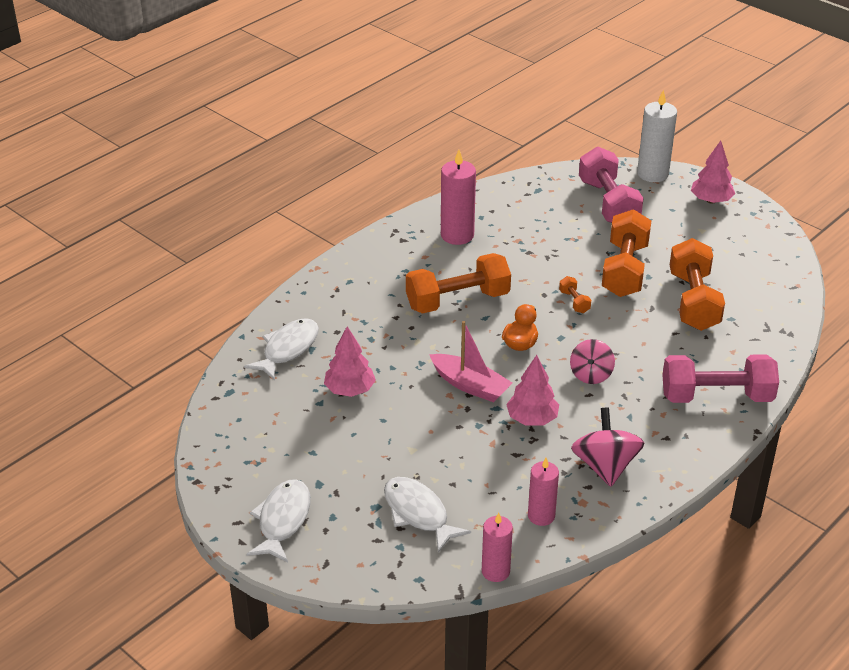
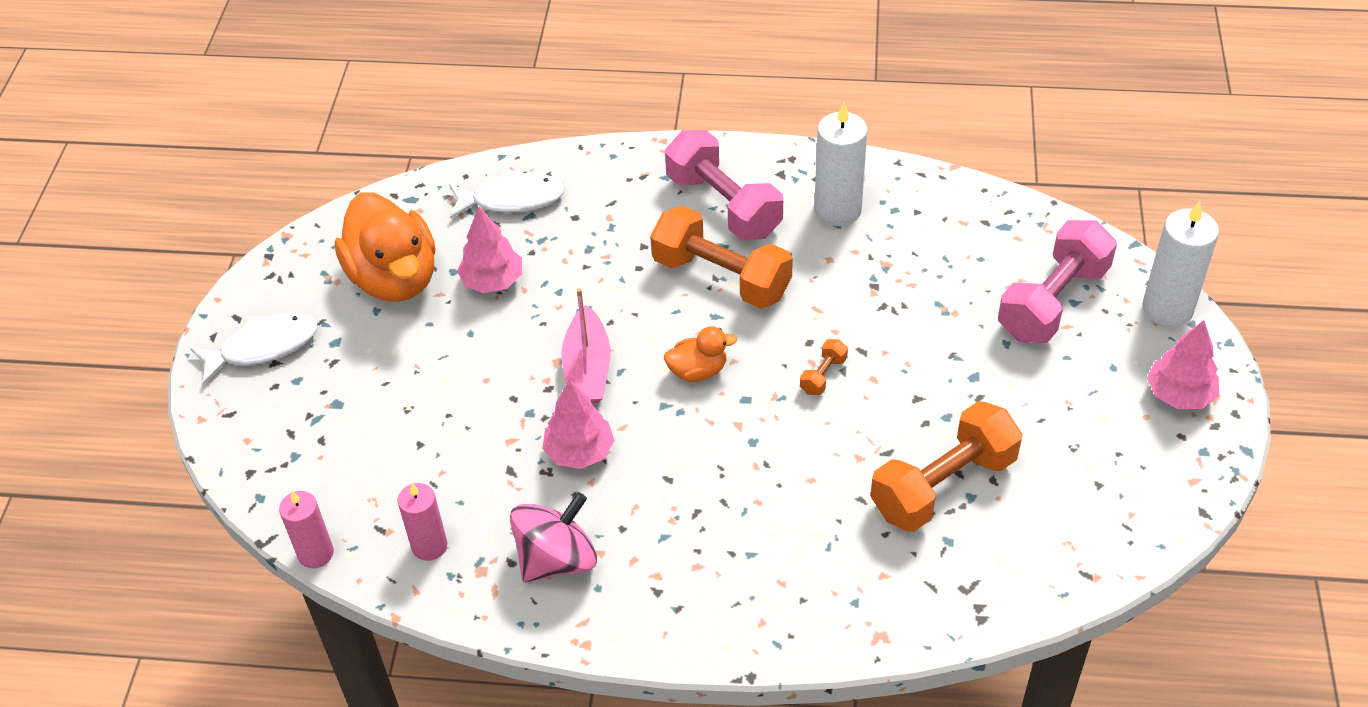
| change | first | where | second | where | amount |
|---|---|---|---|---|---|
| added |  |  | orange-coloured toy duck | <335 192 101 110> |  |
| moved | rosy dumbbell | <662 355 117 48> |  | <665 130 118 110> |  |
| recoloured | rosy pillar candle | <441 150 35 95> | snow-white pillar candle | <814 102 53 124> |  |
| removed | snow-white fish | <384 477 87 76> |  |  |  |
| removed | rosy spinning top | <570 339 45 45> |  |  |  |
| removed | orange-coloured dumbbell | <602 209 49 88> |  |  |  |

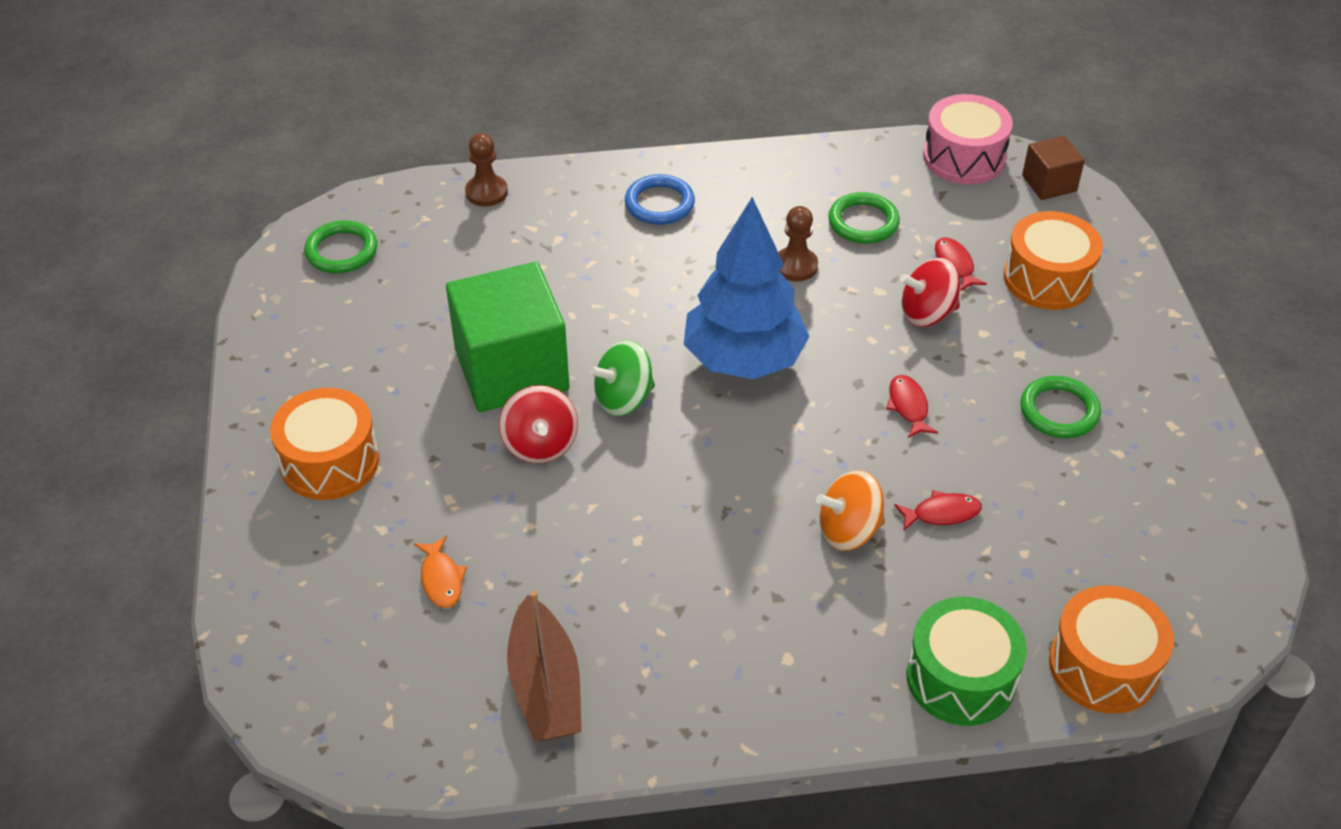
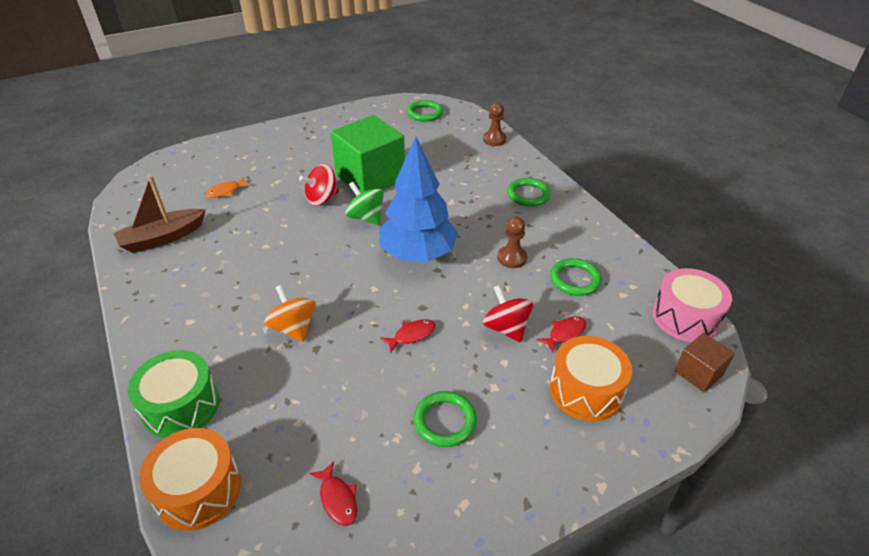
| change | first | where | second | where | amount |
|---|---|---|---|---|---|
| moved | crimson fish | <894 490 88 40> |  | <309 461 48 65> |  |
| recoloured | blue hoop | <625 174 70 51> | leaf-green hoop | <507 178 44 29> |  |
| removed | orange-coloured snare drum | <270 388 109 112> |  |  |  |

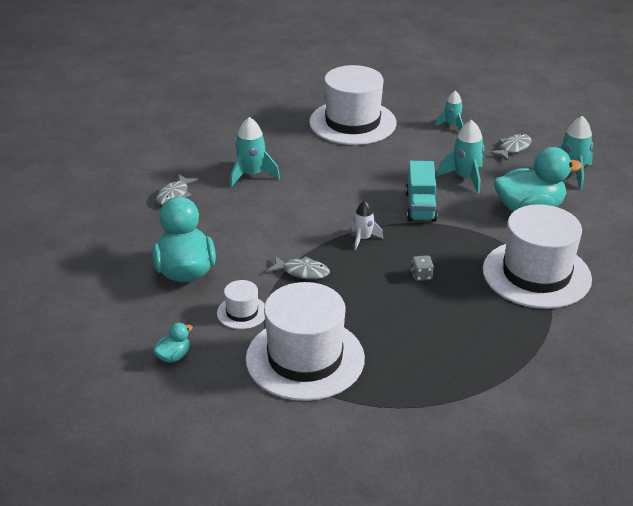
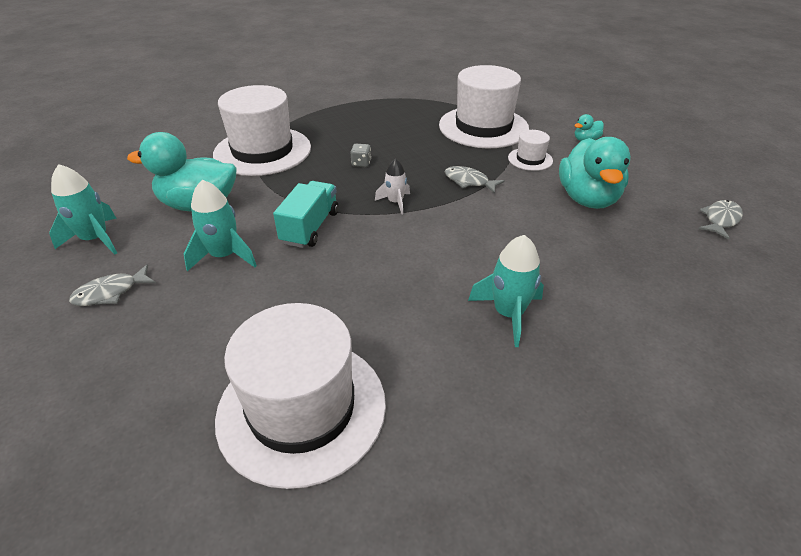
| change | first | where | second | where | amount |
|---|---|---|---|---|---|
| moved | gray fish | <156 174 42 31> |  | <699 200 44 40> |  |
| removed | teal spaceship | <435 91 28 39> |  |  |  |

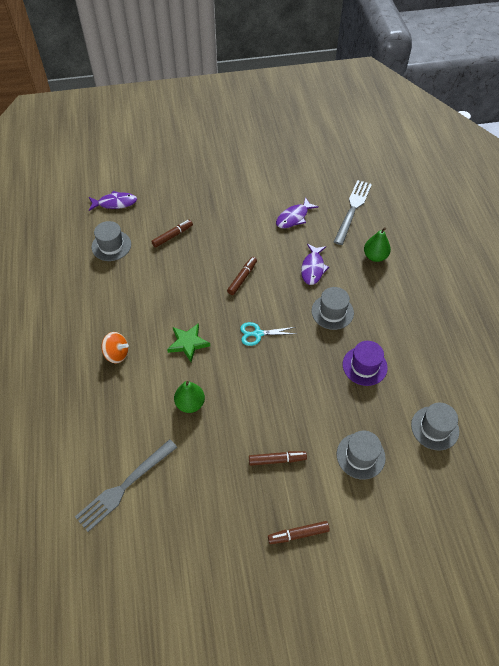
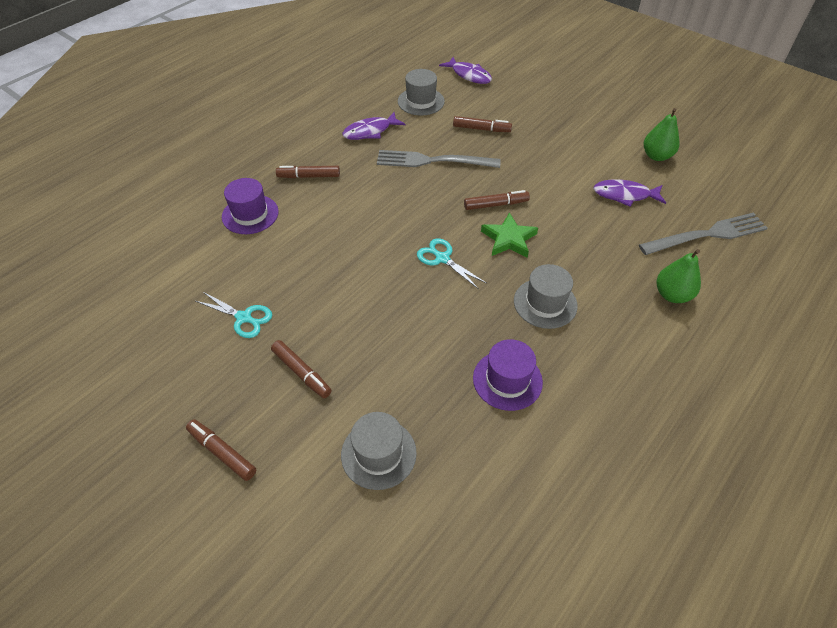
| change | first | where | second | where | amount |
|---|---|---|---|---|---|
| added |  |  | teal pair of scissors | <196 291 76 47> |  |
| added |  |  | purple tall hat | <222 178 57 56> |  |
| replaced | orange-coloured spinning top | <101 332 28 31> | russet marker pen | <276 166 64 12> |  |
| moved | purple fish | <301 244 28 41> |  | <342 112 63 28> |  |
| moved | gray fork | <75 439 102 93> |  | <377 150 124 18> |  |
| moved | leaf-green five-pointed star | <167 323 43 39> |  | <481 212 57 46> |  |
| moved | leaf-green toy pear | <174 381 31 32> |  | <644 108 36 53> |  |
| removed | gray tall hat | <411 403 48 47> |  |  |  |

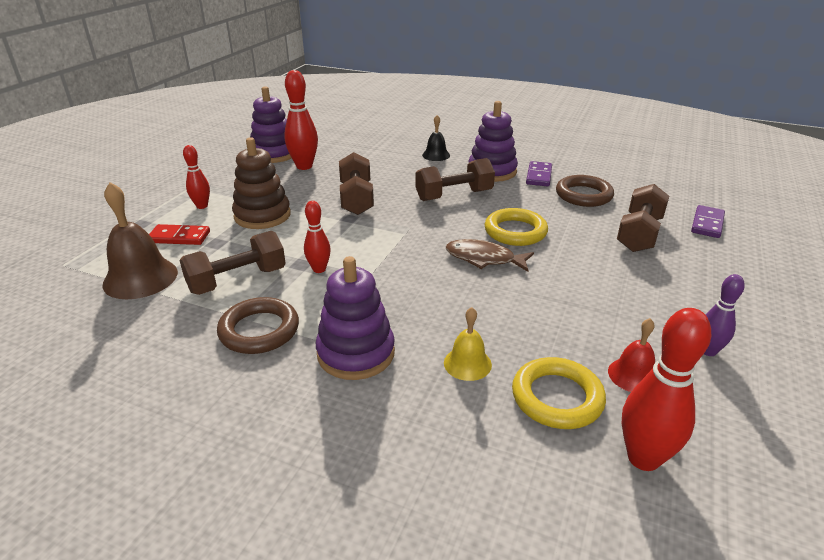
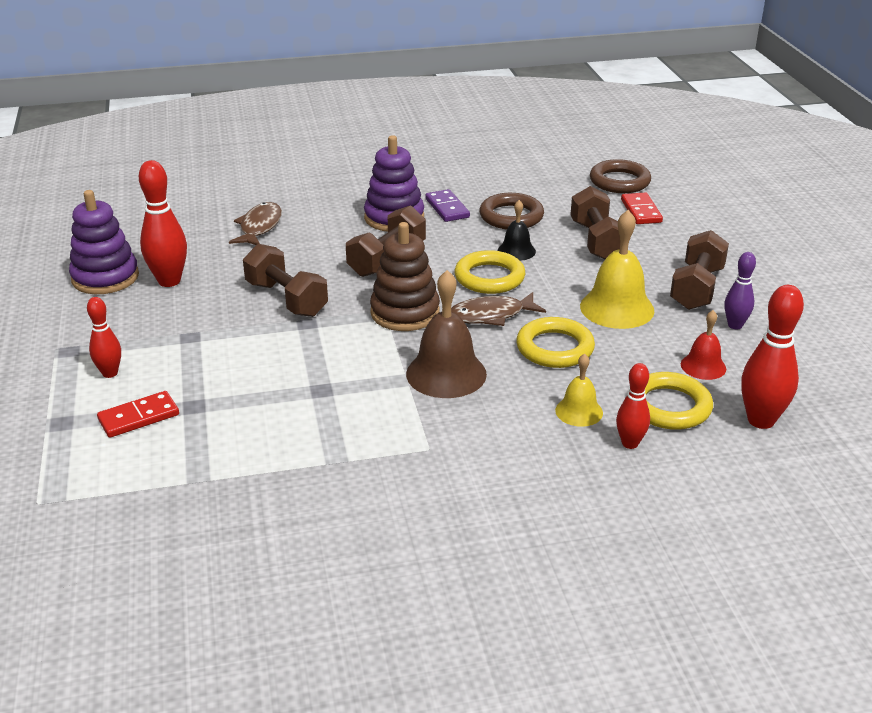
| change | first | where | second | where | amount |
|---|---|---|---|---|---|
| added |  |  | russet fish | <229 202 53 43> |  |
| moved | russet stacking toy | <232 137 59 92> |  | <370 222 70 109> |  |
| moved | russet school bell | <102 182 76 117> |  | <406 270 81 128> |  |
| moved | jet-black school bell | <422 115 28 46> |  | <498 200 38 61> |  |
| added |  |  | yellow hoop | <516 317 79 51> |  |
| added |  |  | yellow school bell | <580 210 75 119> |  |
| moved | russet hoop | <217 297 82 57> |  | <590 159 61 34> |  |
| moved | crimson skittle | <304 201 27 72> |  | <616 363 34 86> |  |
| recoloured | purple domino piece | <691 205 34 33> | crimson domino piece | <621 192 42 32> |  |
| moved | russet dumbbell | <179 231 107 64> |  | <670 230 59 80> |  |
| removed | purple stacking toy | <316 256 79 124> |  |  |  |

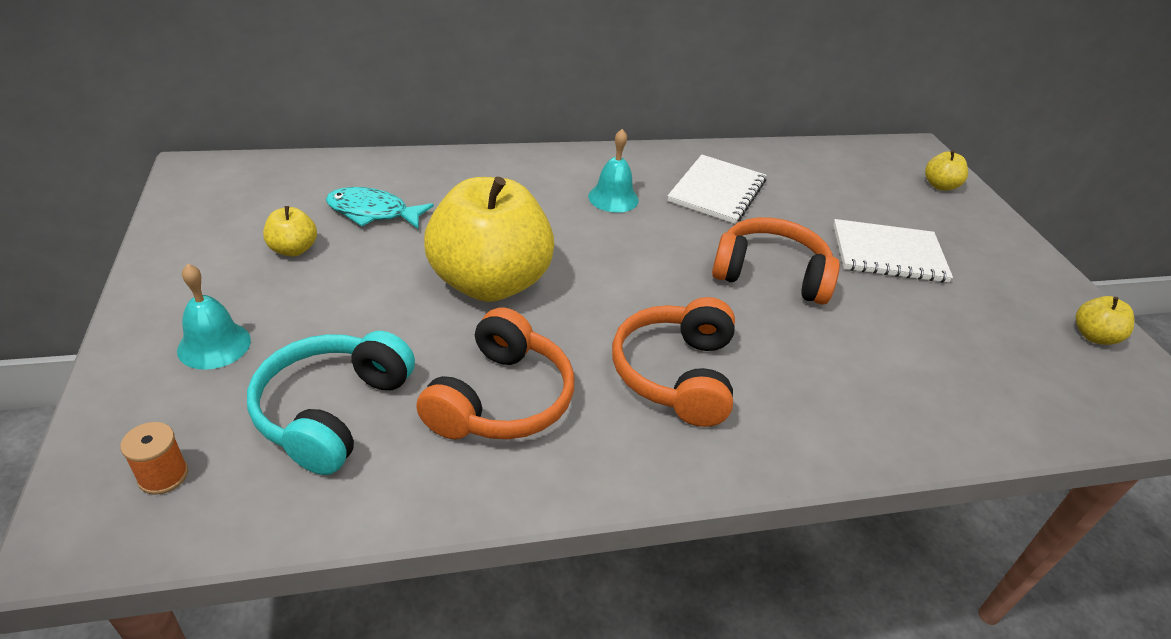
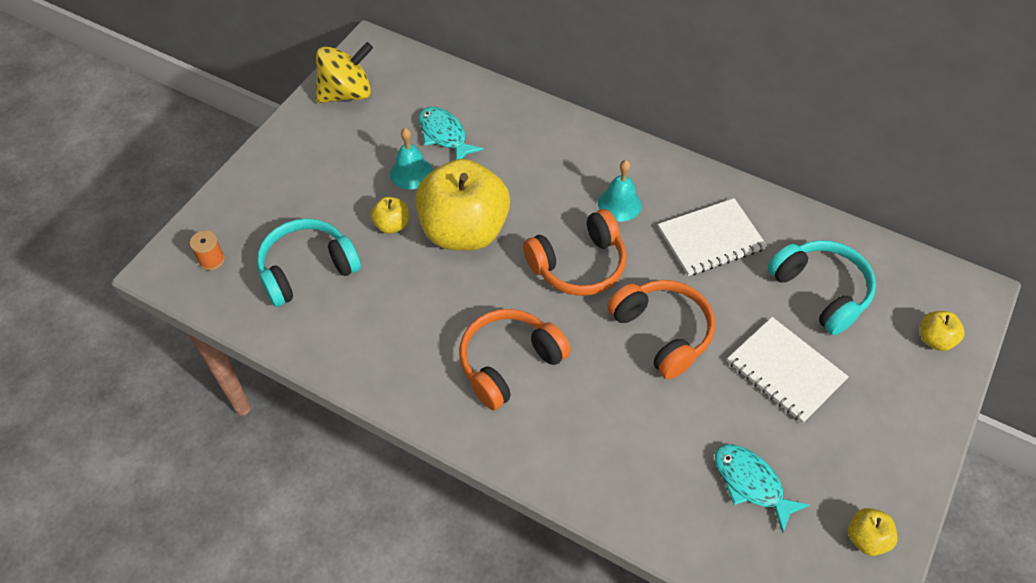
| change | first | where | second | where | amount |
|---|---|---|---|---|---|
| added |  |  | yellow spinning top | <316 42 57 61> |  |
| moved | yellow apple | <263 206 54 50> |  | <371 197 38 37> |  |
| moved | teal school bell | <177 264 74 106> |  | <390 128 43 61> |  |
| moved | orange-coloured headphones | <416 308 158 131> |  | <523 209 104 87> |  |
| added |  |  | teal fish | <715 444 95 89> |  |
| added |  |  | teal headphones | <768 240 108 95> |  |

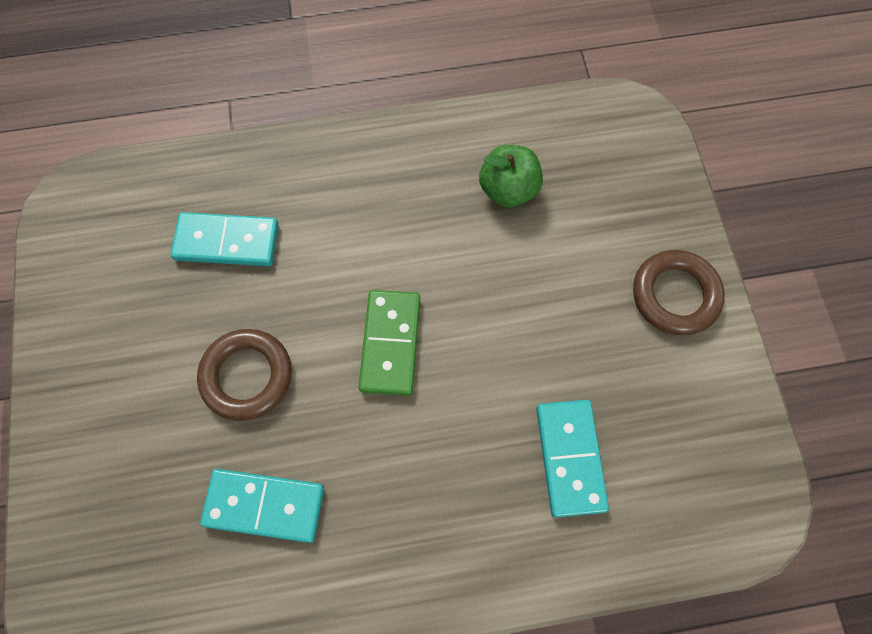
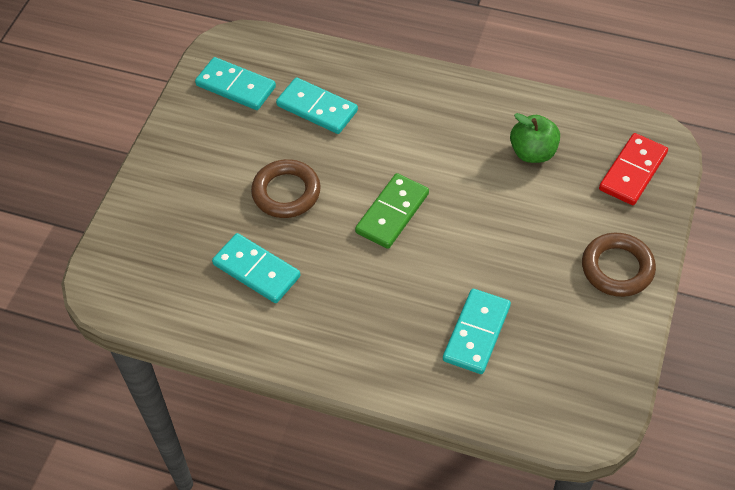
| change | first | where | second | where | amount |
|---|---|---|---|---|---|
| added |  |  | teal domino piece | <195 57 81 53> |  |
| added |  |  | crimson domino piece | <599 133 69 72> |  |

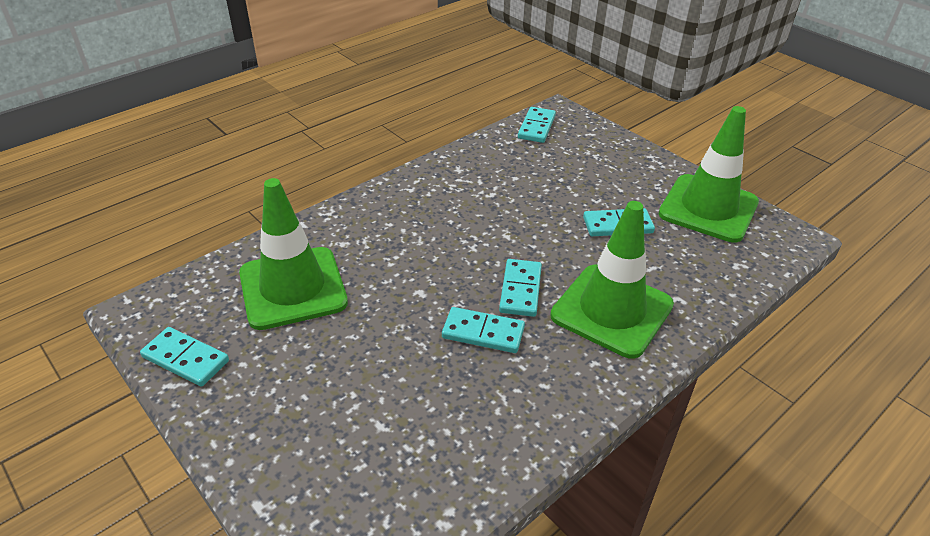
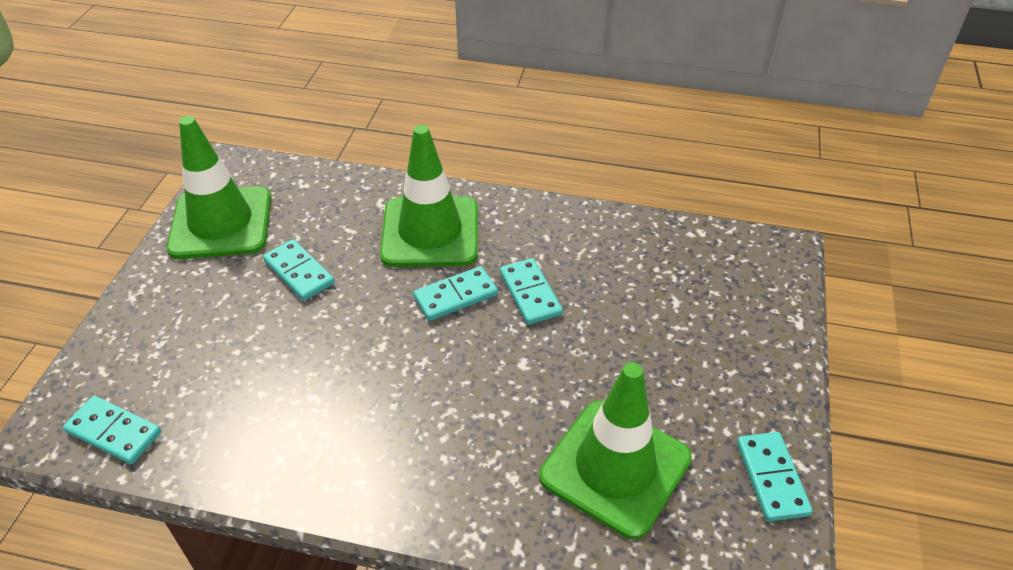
| change | first | where | second | where | amount |
|---|---|---|---|---|---|
| turned | teal domino piece | <518 107 38 36> |  | <63 396 98 68> | 45 degrees clockwise |

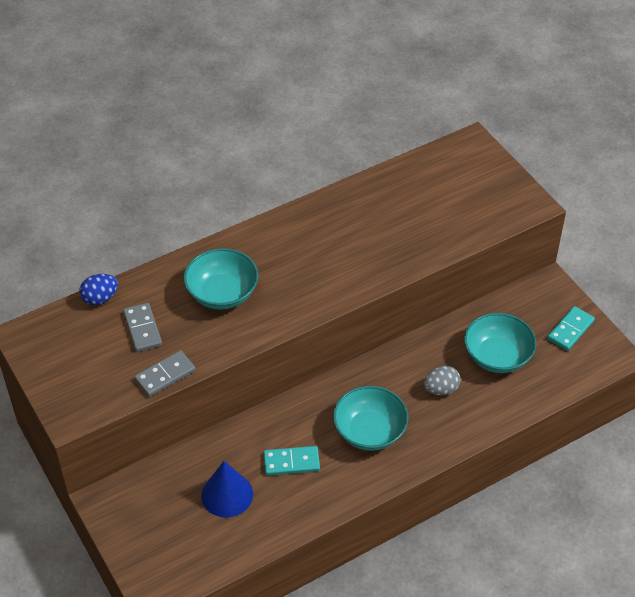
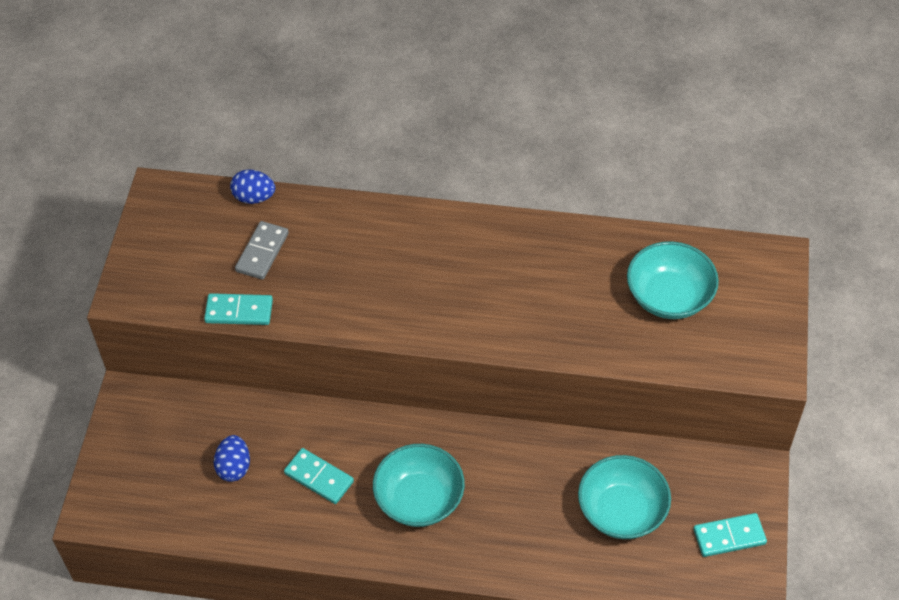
| change | first | where | second | where | amount |
|---|---|---|---|---|---|
| recoloured | gray domino piece | <134 350 62 47> | teal domino piece | <204 293 69 32> |  |
| replaced | blue cone | <201 461 52 57> | blue egg | <214 435 36 47> |  |
| moved | teal deep dish | <184 248 75 62> |  | <627 241 92 78> |  |
| removed | gray egg | <424 366 37 30> |  |  |  |

